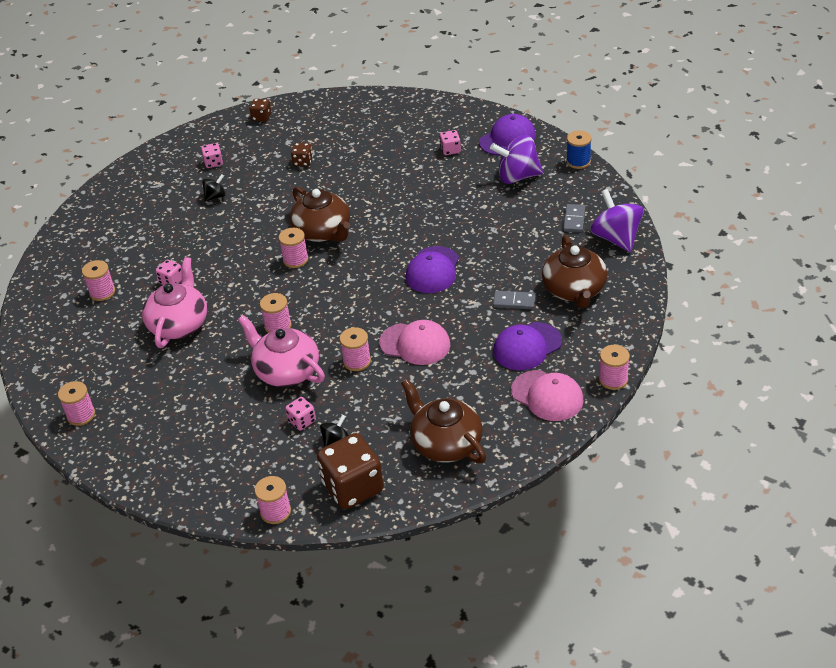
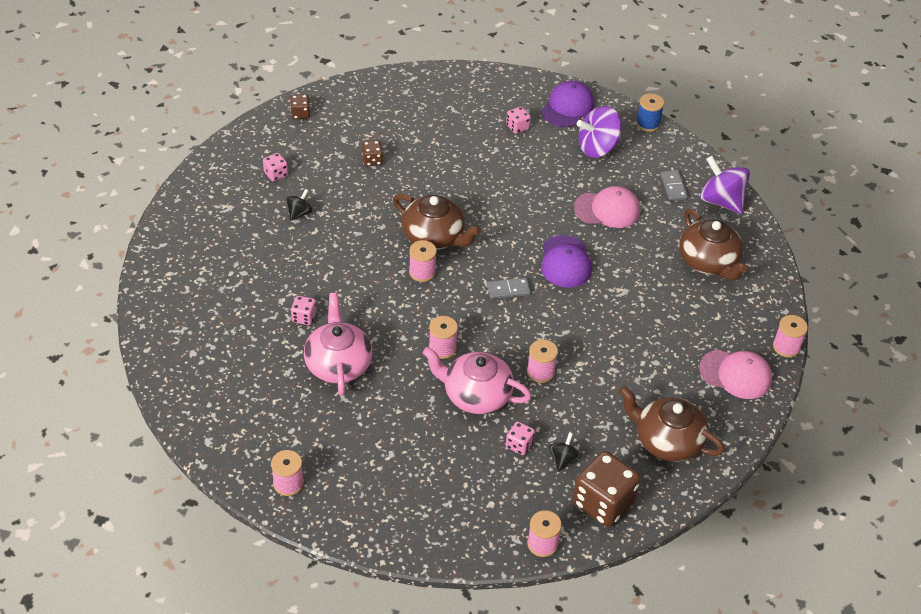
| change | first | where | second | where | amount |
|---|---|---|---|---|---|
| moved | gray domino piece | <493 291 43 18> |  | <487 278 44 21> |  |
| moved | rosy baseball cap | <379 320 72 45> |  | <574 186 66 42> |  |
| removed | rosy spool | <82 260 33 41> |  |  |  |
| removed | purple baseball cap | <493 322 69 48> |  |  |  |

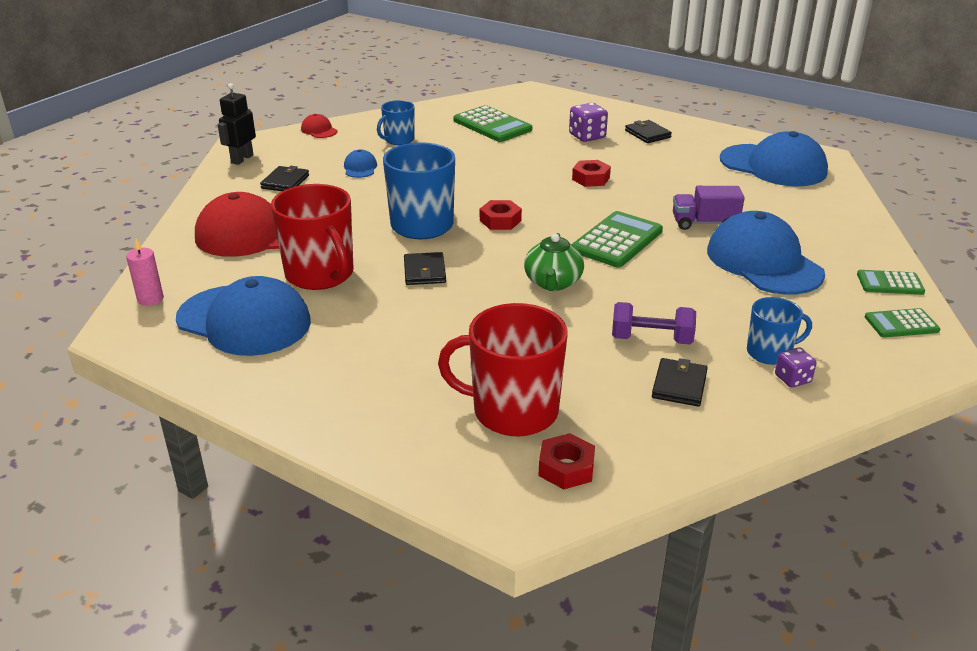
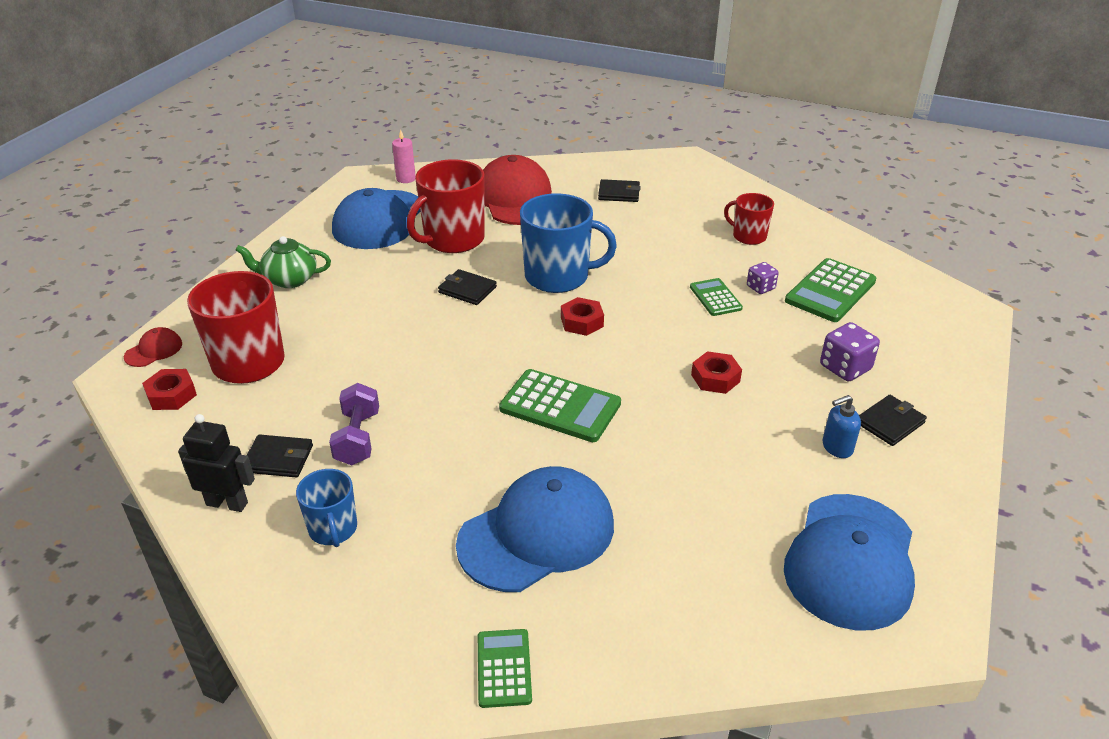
| change | first | where | second | where | amount |
|---|---|---|---|---|---|
| moved | crimson baseball cap | <301 114 36 24> |  | <124 327 58 40> |  |
| moved | jet-black robot | <218 83 38 82> |  | <178 414 77 98> |  |
| moved | leaf-green teapot | <524 233 60 58> |  | <236 236 95 52> |  |
| turned | jet-black wallet | <404 252 42 33> |  | <438 269 59 36> | 45 degrees clockwise |
| moved | leaf-green adding machine | <865 308 75 29> |  | <690 278 53 38> |  |
| recoloured | blue mug | <377 100 38 45> | crimson mug | <724 193 50 52> |  |
| moved | purple game die | <775 347 42 41> |  | <747 262 32 32> |  |
| added |  |  | blue soap pump | <822 395 39 63> |  |
| removed | blue baseball cap | <344 150 33 28> |  |  |  |
| removed | purple lorry | <673 186 72 44> |  |  |  |

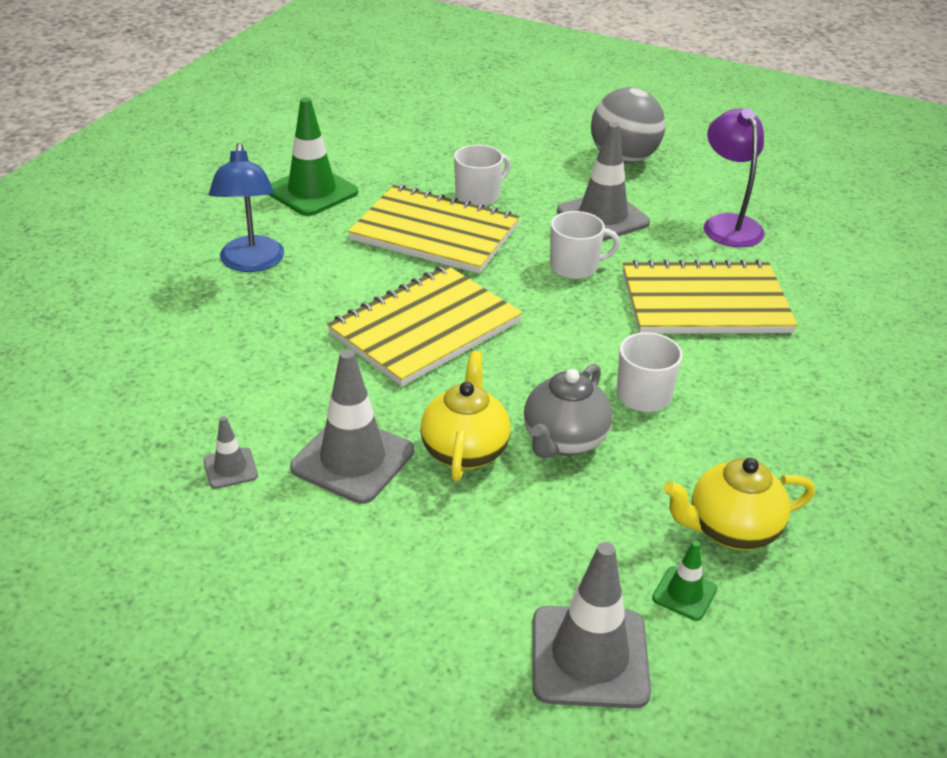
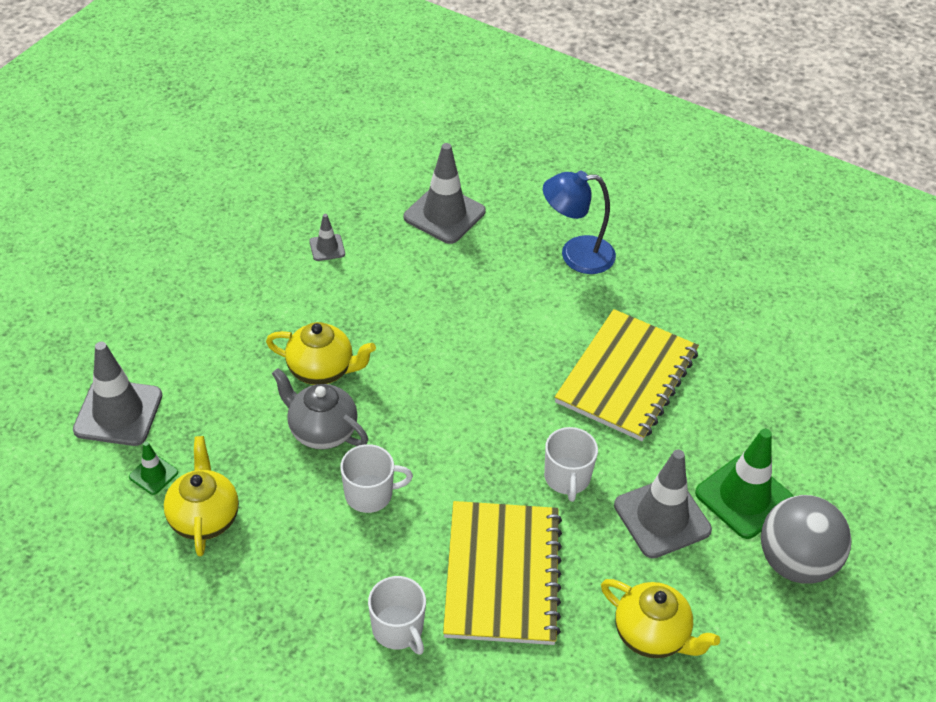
| change | first | where | second | where | amount |
|---|---|---|---|---|---|
| moved | snow-white mug | <454 145 57 61> |  | <368 576 58 79> |  |
| moved | gray road cone | <290 349 124 155> |  | <404 143 82 101> |  |
| replaced | purple reading lamp | <704 108 61 139> | yellow teapot | <601 579 119 79> |  |
| moved | leaf-green road cone | <268 97 90 119> |  | <695 429 99 110> |  |
| removed | yellow notebook | <327 265 195 121> |  |  |  |

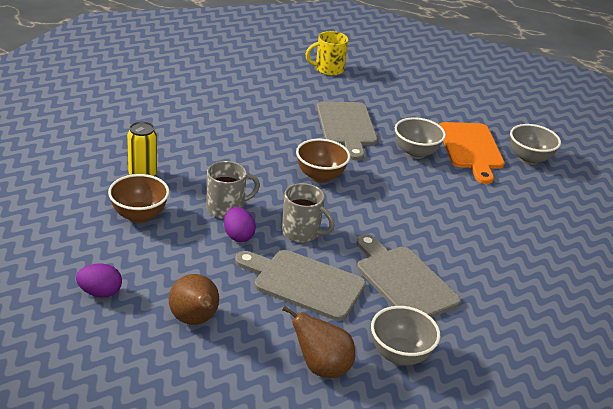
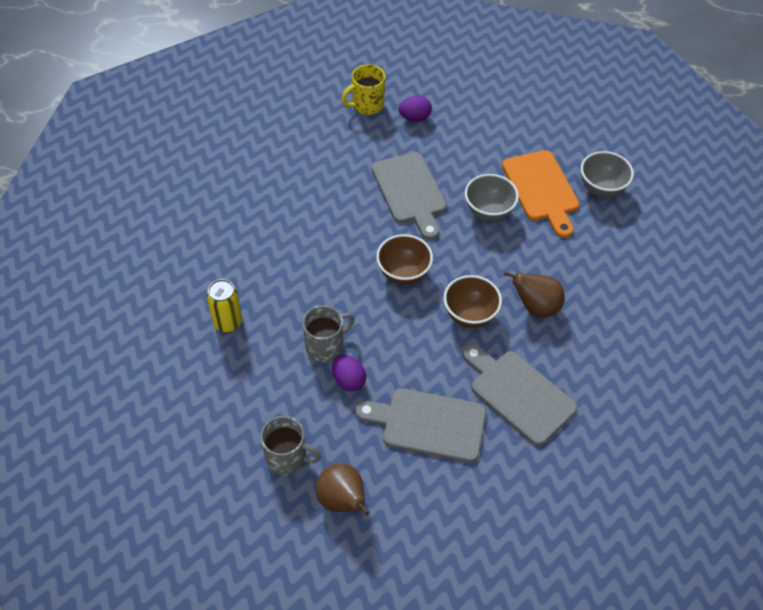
| change | first | where | second | where | amount |
|---|---|---|---|---|---|
| moved | gray mug | <282 183 53 60> |  | <261 416 60 59> |  |
| moved | purple egg | <76 264 46 34> |  | <399 96 33 25> |  |
| moved | russet deep dish | <108 174 61 49> |  | <444 275 58 53> |  |
| moved | russet toy pear | <283 306 72 72> |  | <504 272 61 45> |  |
| removed | gray deep dish | <371 306 69 59> |  |  |  |

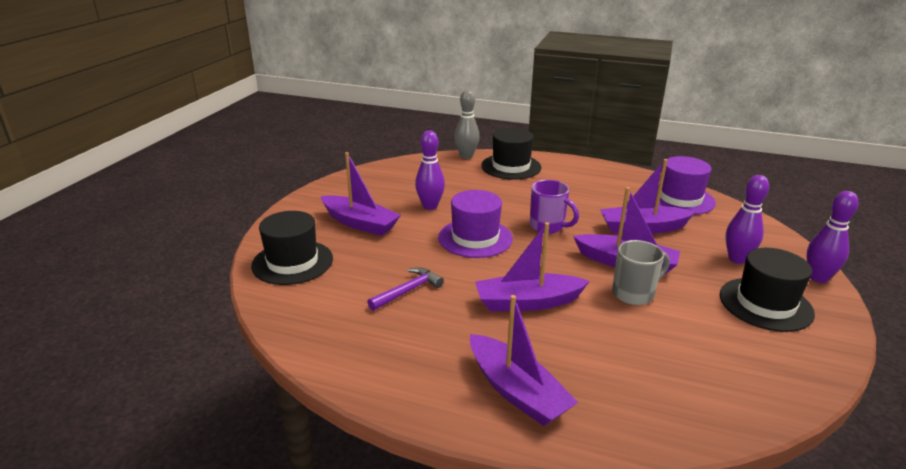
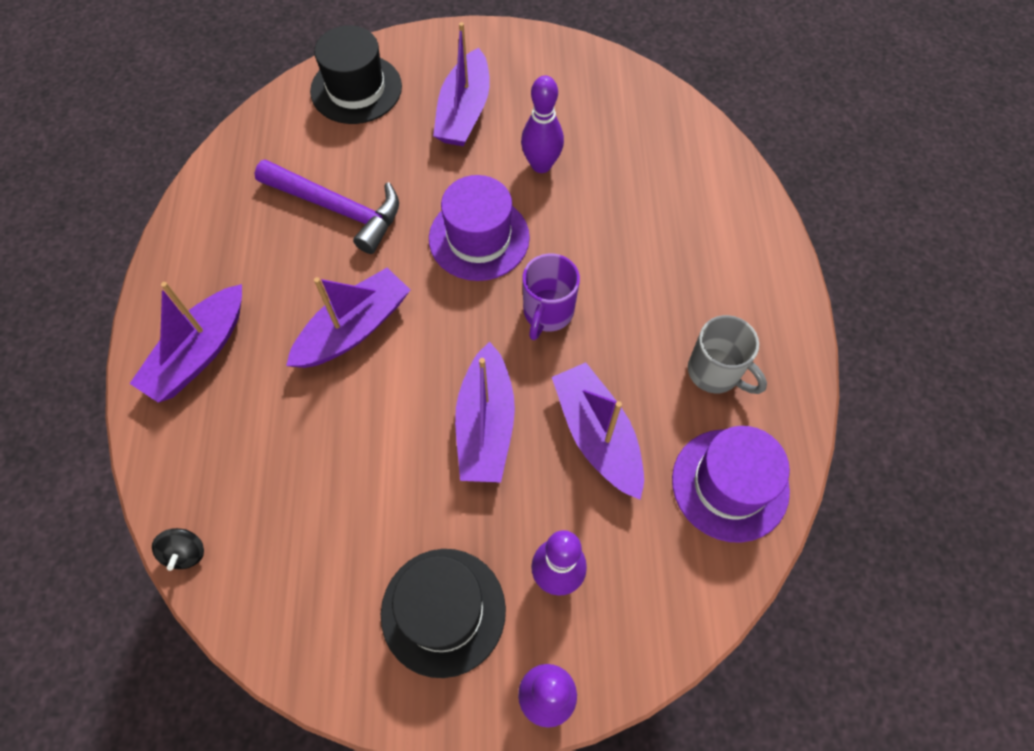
| change | first | where | second | where | amount |
|---|---|---|---|---|---|
| added |  |  | jet-black spinning top | <152 528 52 43> |  |
| resized | purple hammer | <367 267 77 44> |  | <255 159 144 95> | x1.64 |
| turned | purple sailboat | <475 222 115 89> |  | <286 268 124 100> | 75 degrees clockwise |
| moved | gray mug | <612 240 58 65> |  | <688 315 79 79> |  |
| removed | gray skittle | <454 90 26 69> |  |  |  |
| removed | jet-black tall hat | <481 128 60 52> |  |  |  |

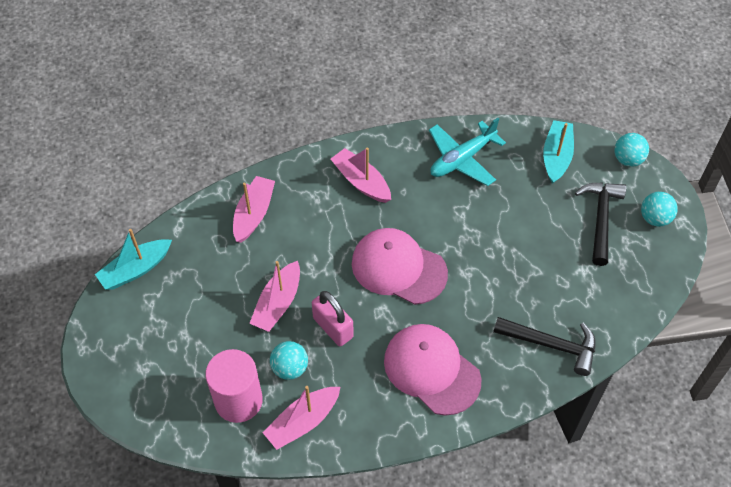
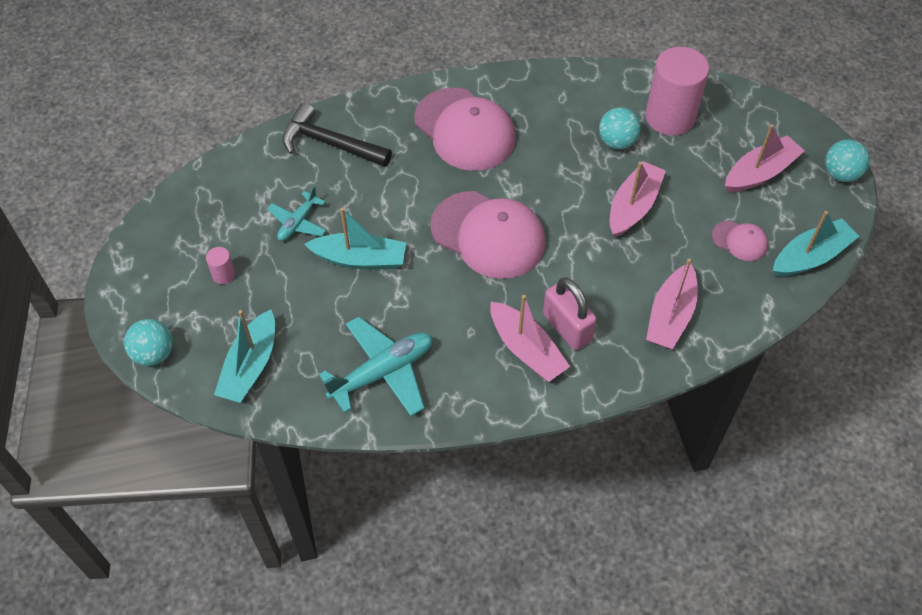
| change | first | where | second | where | amount |
|---|---|---|---|---|---|
| replaced | jet-black hammer | <575 183 51 83> | rosy cylinder | <206 247 29 37> |  |
| added |  |  | teal toy plane | <267 186 60 55> |  |
| added |  |  | teal sailboat | <305 208 101 61> |  |
| moved | rosy small lock | <312 291 42 55> |  | <543 277 54 73> |  |
| added |  |  | rosy baseball cap | <712 220 56 41> |  |
| moved | rosy sailboat | <262 386 78 64> |  | <725 124 80 68> |  |
| moved | teal sphere | <641 192 37 35> |  | <825 139 45 43> |  |

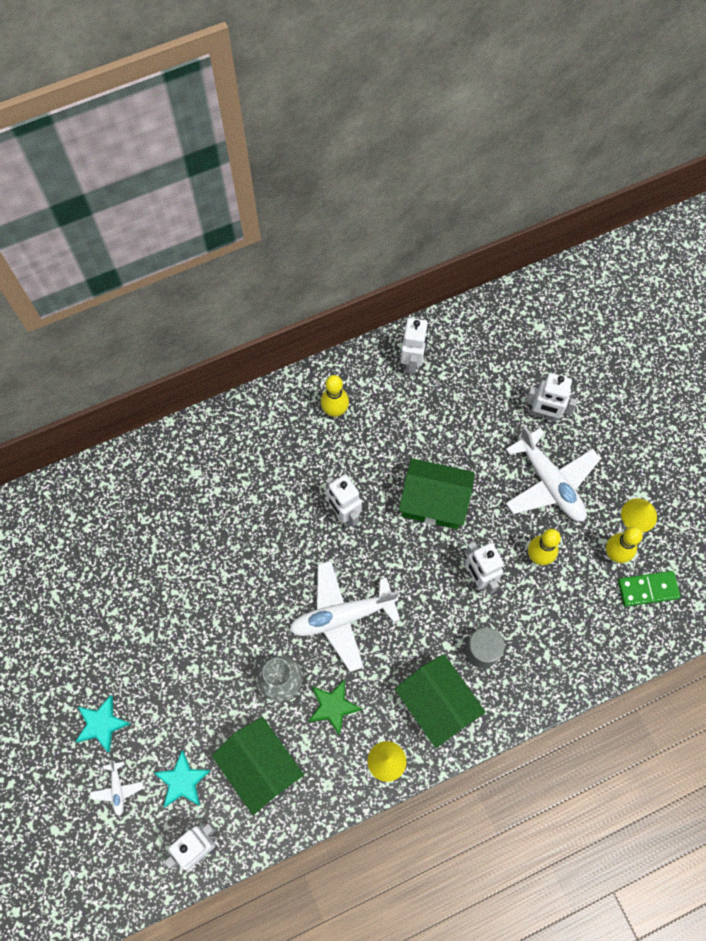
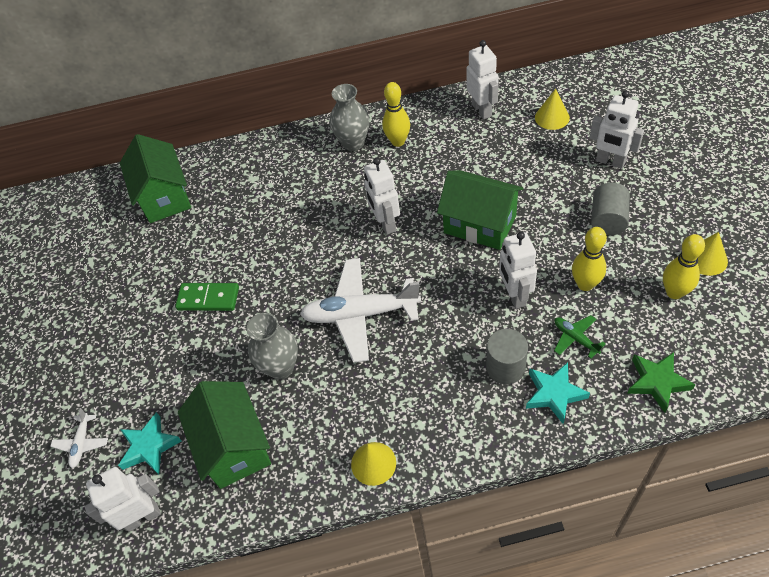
| change | first | where | second | where | amount |
|---|---|---|---|---|---|
| moved | leaf-green house | <395 654 90 94> |  | <120 134 71 89> |  |
| moved | leaf-green domino piece | <618 571 62 36> |  | <175 283 64 28> |  |
| added |  |  | gray tall vase | <330 84 39 67> |  |
| turned | snow-white robot | <401 318 27 56> |  | <466 40 33 80> | 45 degrees counterclockwise |
| moved | teal five-pointed star | <75 695 56 58> |  | <526 362 64 62> |  |
| added |  |  | yellow cone | <535 89 35 41> |  |
| added |  |  | leaf-green toy plane | <554 315 52 44> |  |
| replaced | snow-white toy plane | <506 426 95 96> | gray cylinder | <591 183 39 52> |  |
| moved | leaf-green five-pointed star | <308 679 54 57> |  | <627 352 69 61> |  |

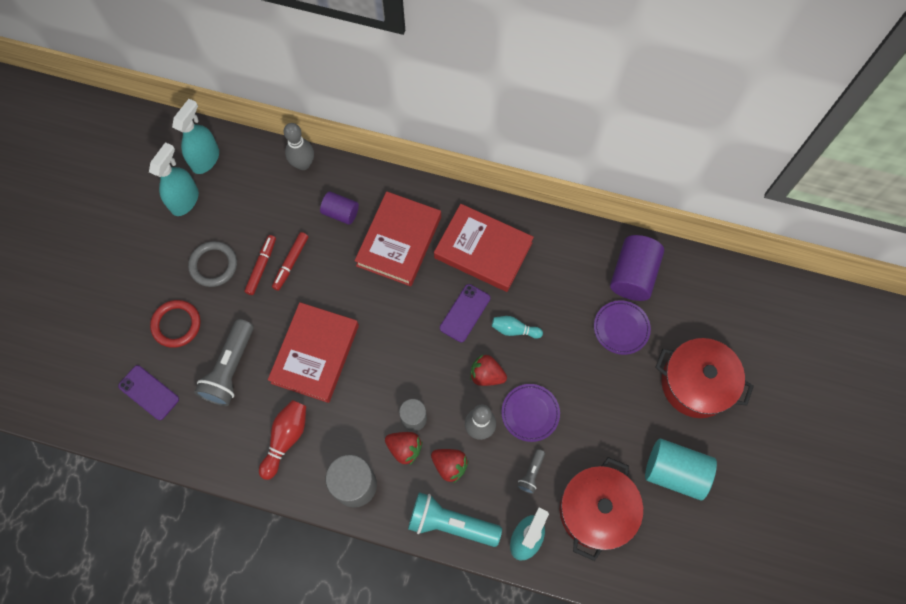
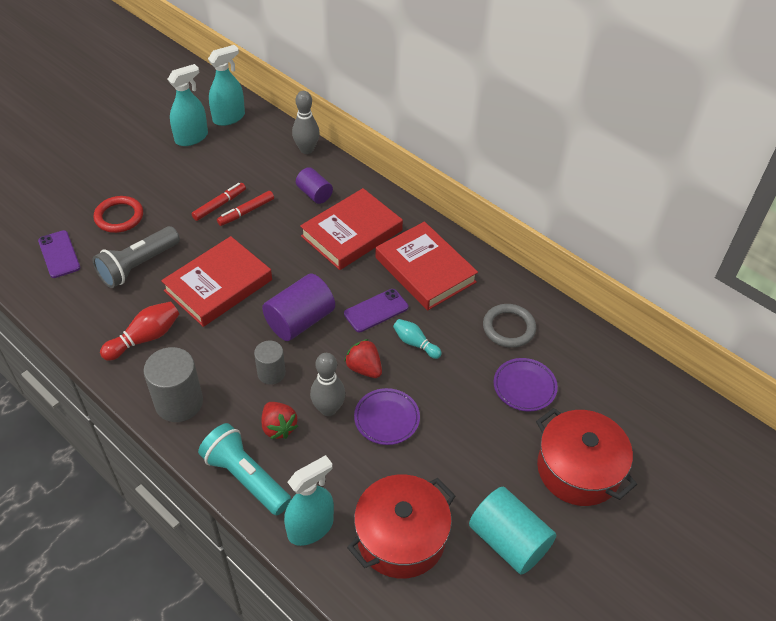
| change | first | where | second | where | amount |
|---|---|---|---|---|---|
| moved | purple cylinder | <610 235 54 66> |  | <262 274 73 67> |  |
| moved | gray hoop | <188 241 49 46> |  | <483 304 53 44> |  |
| removed | crimson toy strawberry | <385 432 37 33> |  |  |  |
| removed | gray flashlight | <517 449 28 45> |  |  |  |

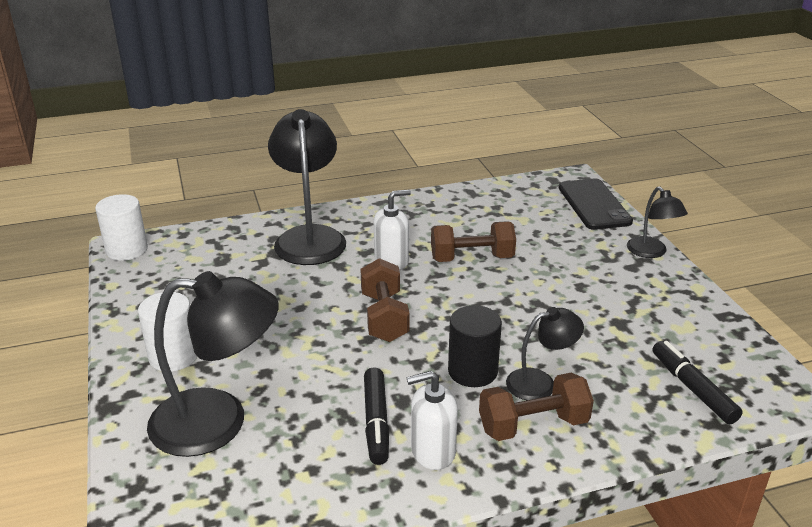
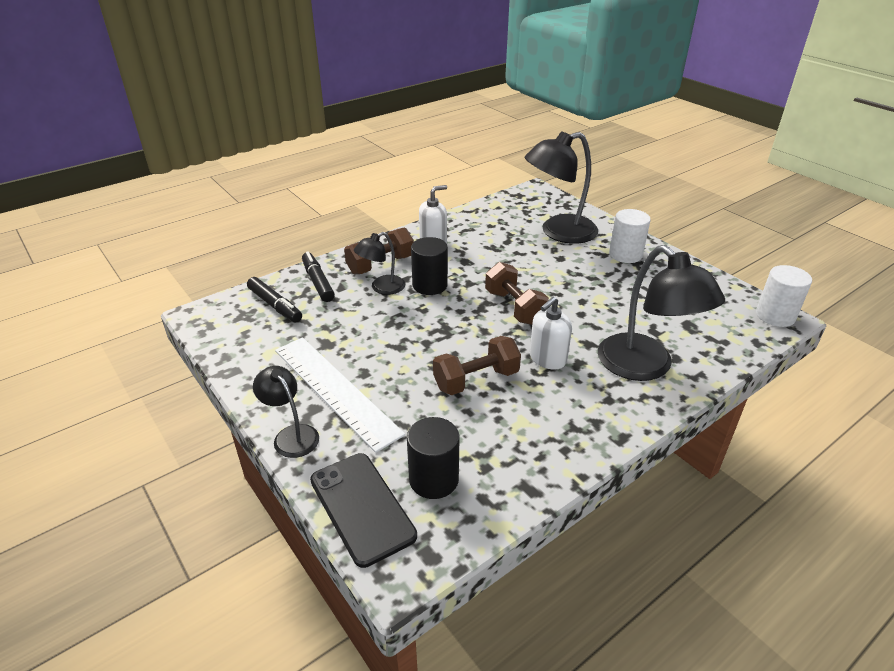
| change | first | where | second | where | amount |
|---|---|---|---|---|---|
| added |  |  | snow-white ruler | <275 337 130 116> |  |
| moved | jet-black marker pen | <364 367 25 98> |  | <302 252 33 50> |  |
| added |  |  | jet-black cylinder | <407 417 53 82> |  |

